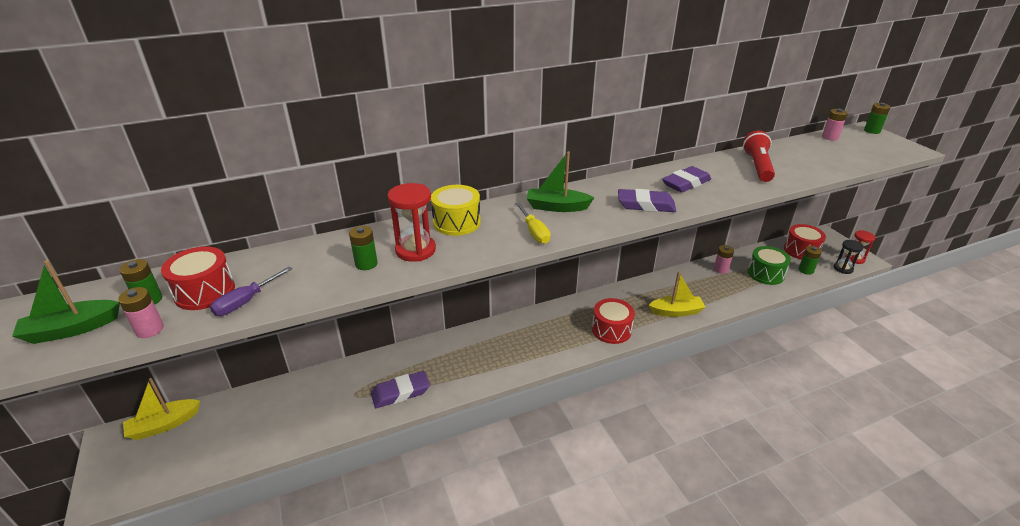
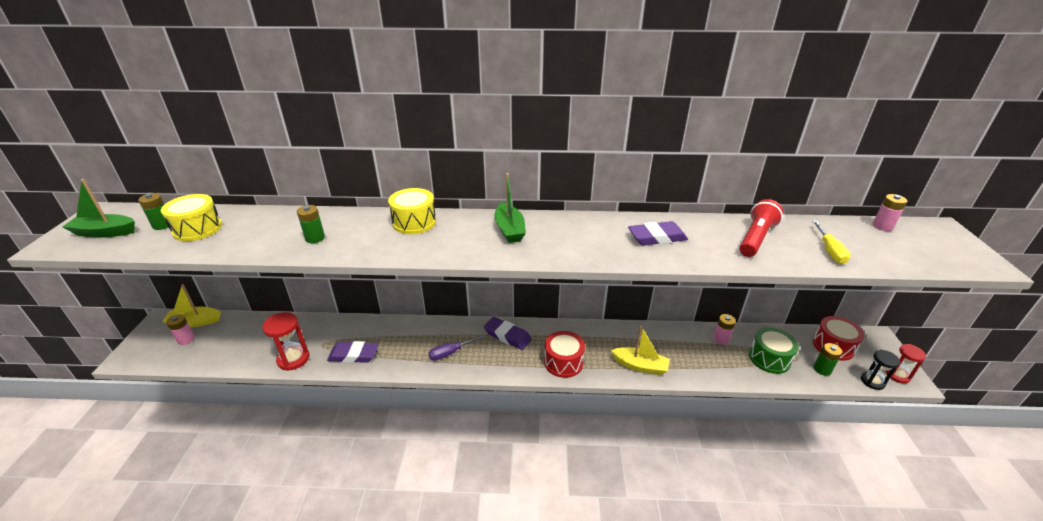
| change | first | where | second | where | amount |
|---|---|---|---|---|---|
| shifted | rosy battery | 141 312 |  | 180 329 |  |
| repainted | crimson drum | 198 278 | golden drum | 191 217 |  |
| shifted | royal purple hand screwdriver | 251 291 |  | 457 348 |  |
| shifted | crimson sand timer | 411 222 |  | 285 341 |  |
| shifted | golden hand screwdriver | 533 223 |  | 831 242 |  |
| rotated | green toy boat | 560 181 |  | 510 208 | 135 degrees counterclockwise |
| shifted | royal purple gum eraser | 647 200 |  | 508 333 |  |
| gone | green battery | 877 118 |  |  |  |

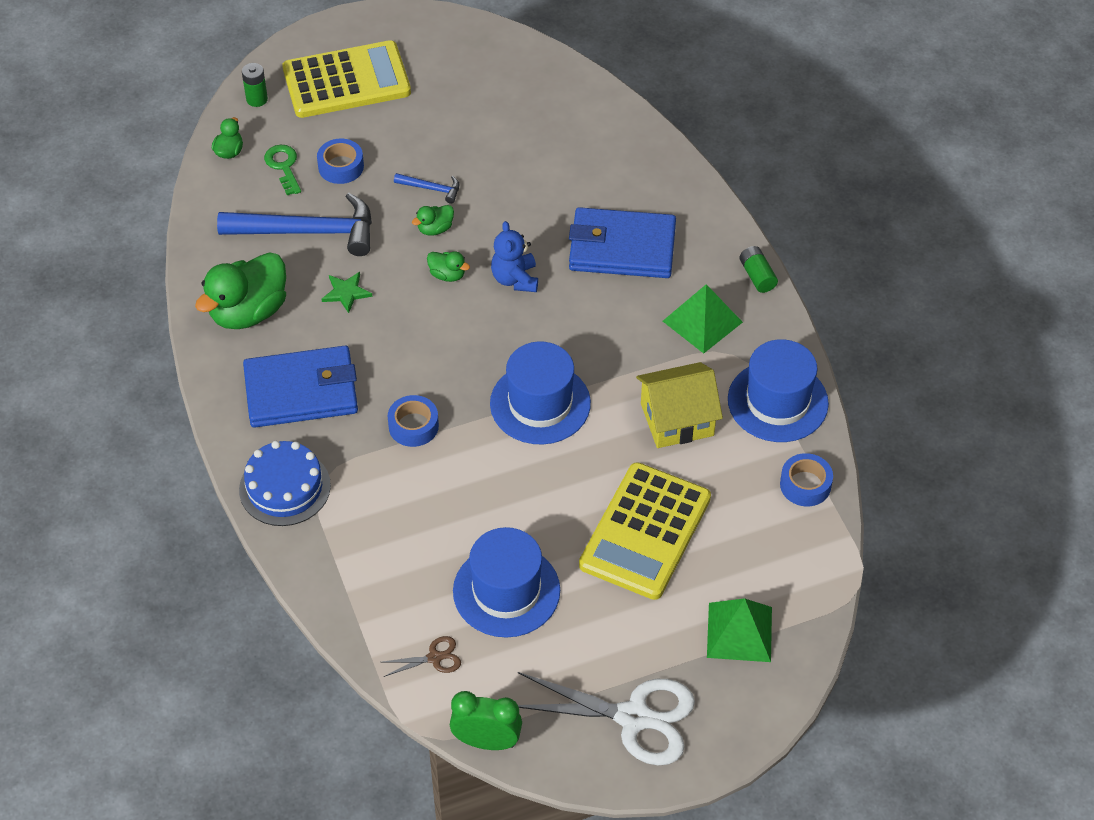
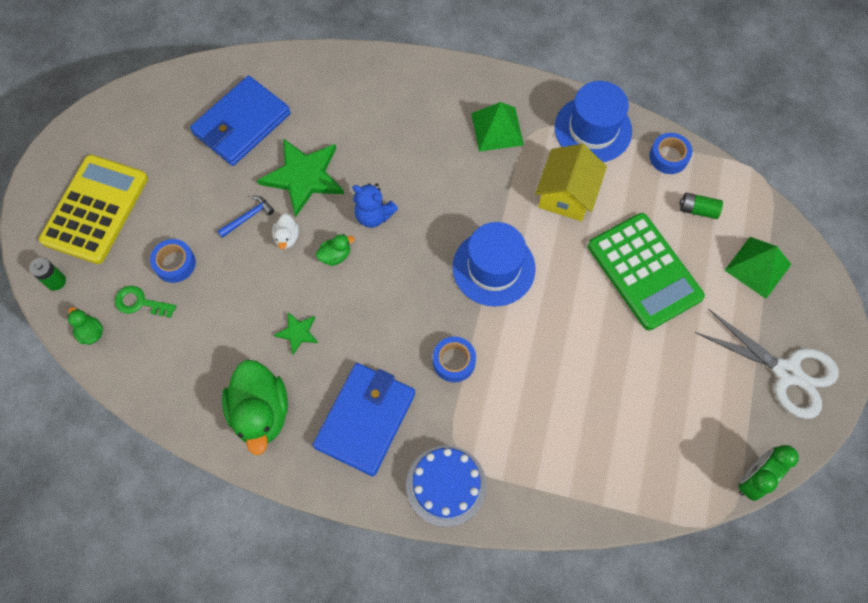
| change | first | where | second | where | amount |
|---|---|---|---|---|---|
| gone | royal blue claw hammer | 294 224 |  |  |  |
| gone | brown pair of scissors | 422 656 |  |  |  |
| repainted | green toy duck | 433 220 | snow-white toy duck | 285 231 |  |
| gone | royal blue tall hat | 506 582 |  |  |  |
| rotated | snow-white pair of scissors | 606 719 |  | 766 364 | 75 degrees clockwise |
| shifted | royal blue billfold | 622 242 |  | 240 121 |  |
| repainted | golden pocket calculator | 645 531 | green pocket calculator | 646 271 |  |
| shifted | green battery | 759 269 |  | 701 206 |  |
| new |  |  | green five-pointed star | 300 177 |  |

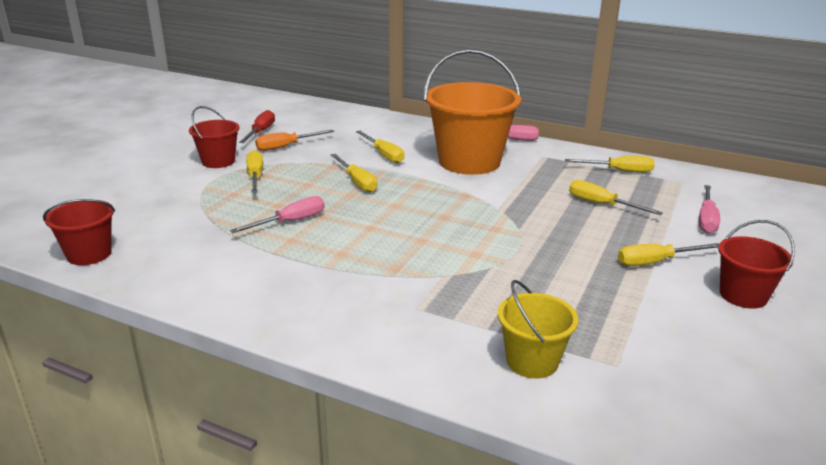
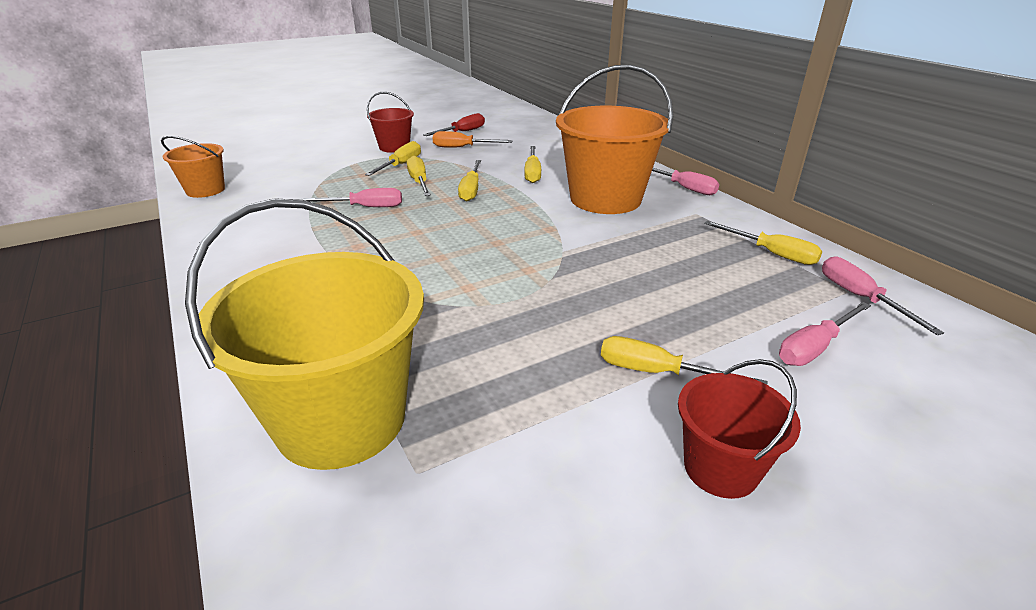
| change | first | where | second | where | amount |
|---|---|---|---|---|---|
| repainted | crimson pail | 79 232 | bright orange pail | 193 167 |  |
| scaled | golden pail | 538 329 |  | 304 334 | x1.93 |
| shifted | golden hand screwdriver | 616 197 |  | 419 176 |  |
| new |  |  | rosy hand screwdriver | 883 295 |  |

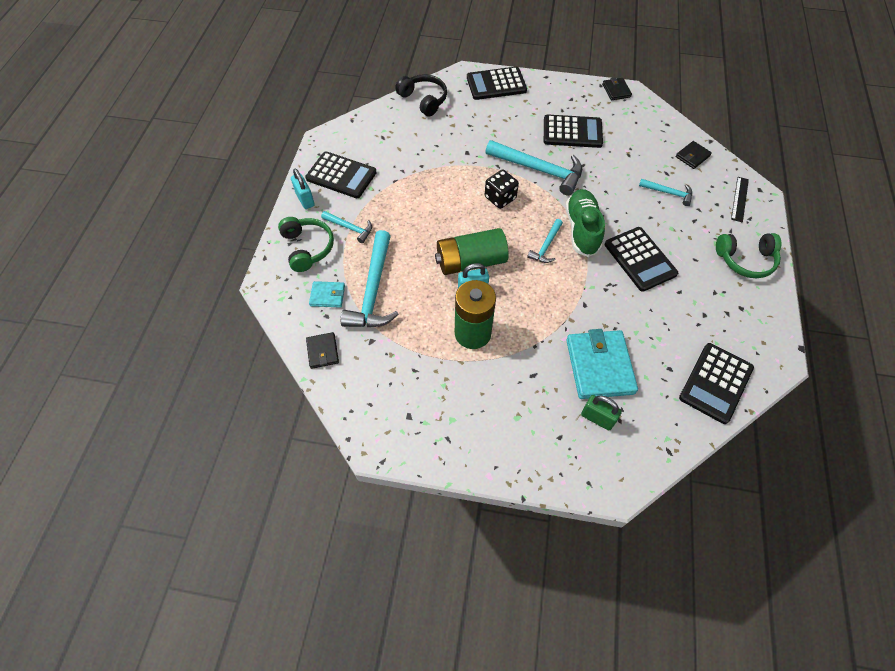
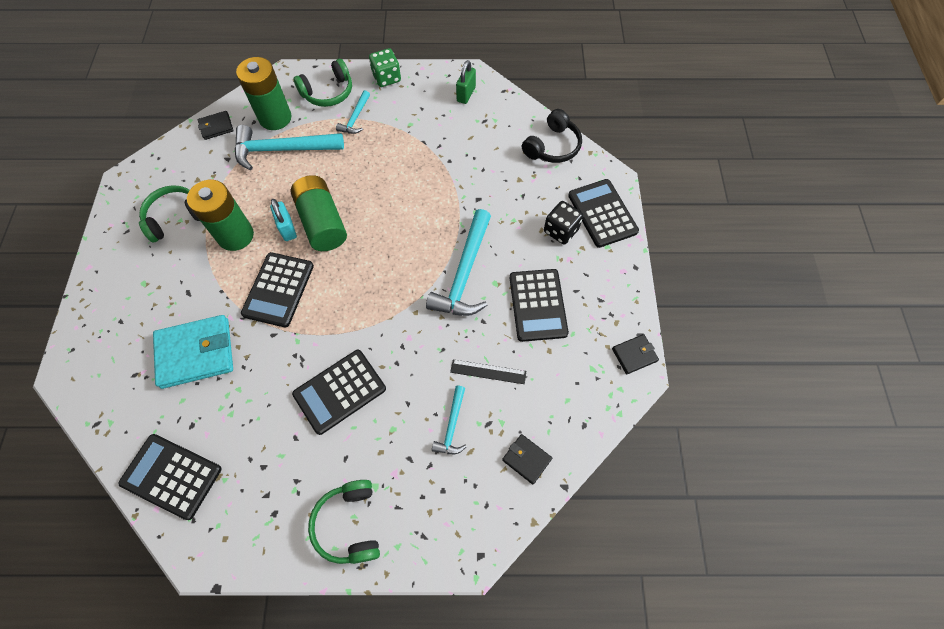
| change | first | where | second | where | amount |
|---|---|---|---|---|---|
| swapped | turquoise padlock | 303 189 | green die | 385 67 |  |
| shifted | ebony pocket calculator | 341 174 |  | 277 290 |  |
| swapped | turquoise billfold | 327 294 | green battery | 263 93 |  |
| shifted | ebony die | 502 189 |  | 563 222 |  |
| gone | turquoise claw hammer | 545 241 |  |  |  |
| gone | green sneaker | 585 223 |  |  |  |
| shifted | green padlock | 601 412 |  | 466 82 |  |
| shifted | ebony ruler | 740 199 |  | 488 371 |  |
| new |  |  | green over-ear headphones | 169 214 |  |

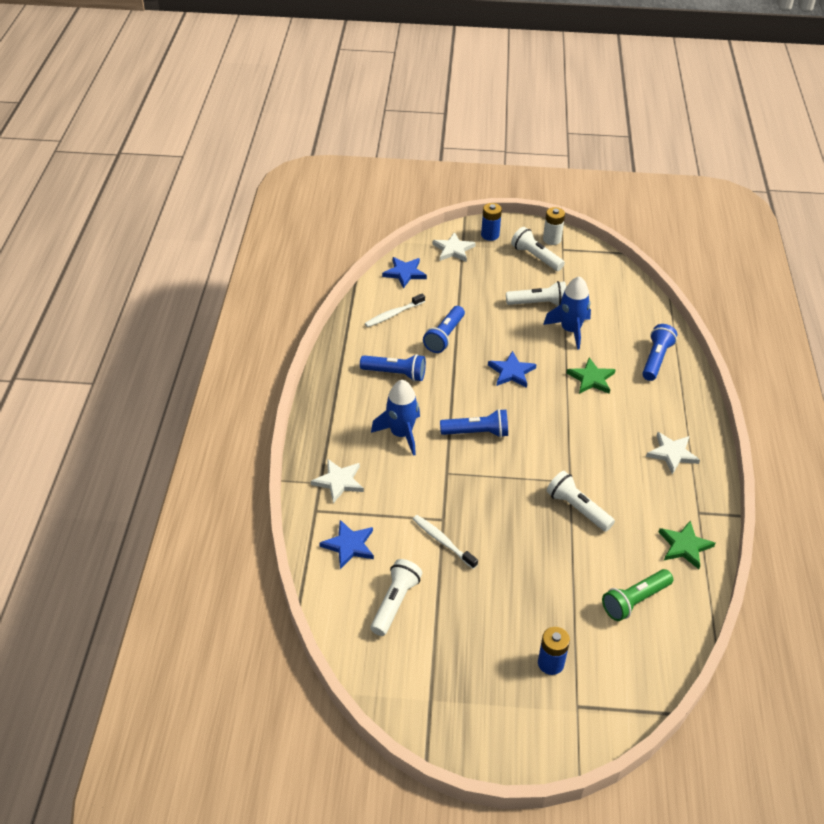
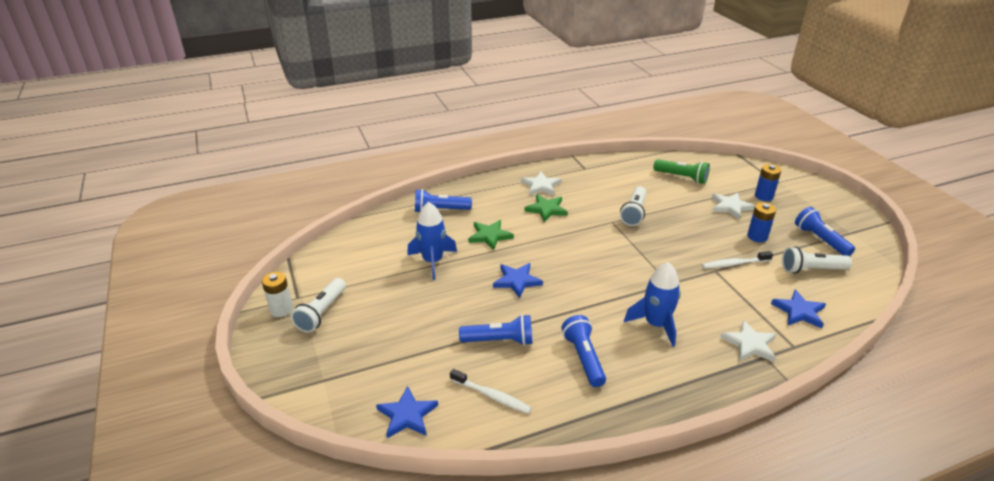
| change | first | where | second | where | amount |
|---|---|---|---|---|---|
| rotated | snow-white toothbrush | 445 542 |  | 737 260 | 60 degrees clockwise |
| shifted | snow-white five-pointed star | 454 247 |  | 733 205 |  |
| shifted | royal blue torch | 474 423 |  | 825 231 |  |
| shifted | royal blue battery | 491 222 |  | 761 222 |  |
| gone | snow-white torch | 536 293 |  |  |  |
| shifted | green five-pointed star | 687 544 |  | 546 208 |  |

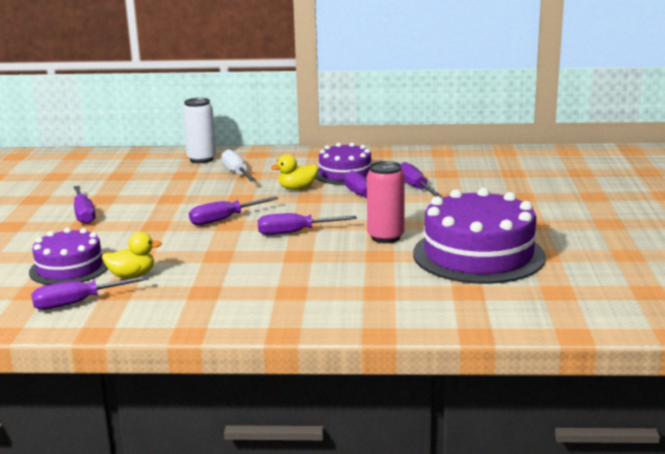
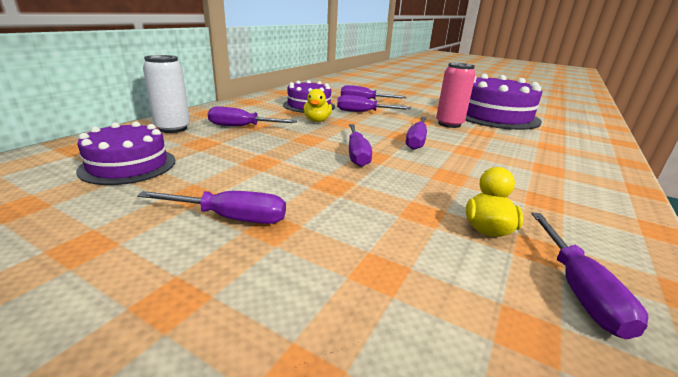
| change | first | where | second | where | amount |
|---|---|---|---|---|---|
| shifted | royal purple gateau | 68 256 |  | 125 153 |  |
| repainted | snow-white hand screwdriver | 238 165 | royal purple hand screwdriver | 252 116 |  |

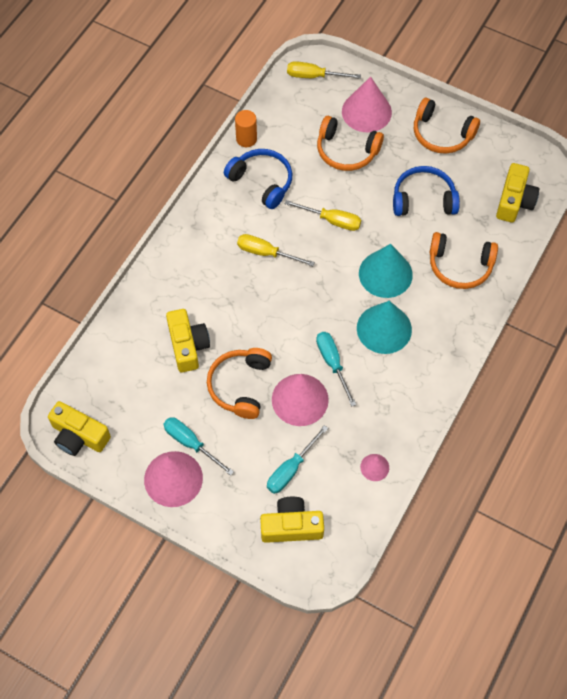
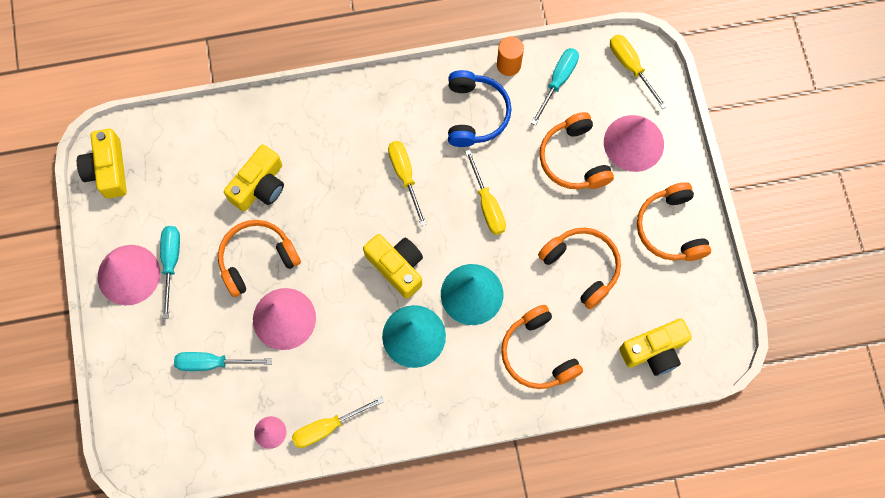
| change | first | where | second | where | amount |
|---|---|---|---|---|---|
| shifted | golden camera | 292 520 |  | 393 266 |  |
| shifted | turquoise hand screwdriver | 336 369 |  | 555 86 |  |
| repainted | royal blue over-ear headphones | 426 191 | bright orange over-ear headphones | 579 268 |  |
| new |  |  | golden hand screwdriver | 338 422 |  |

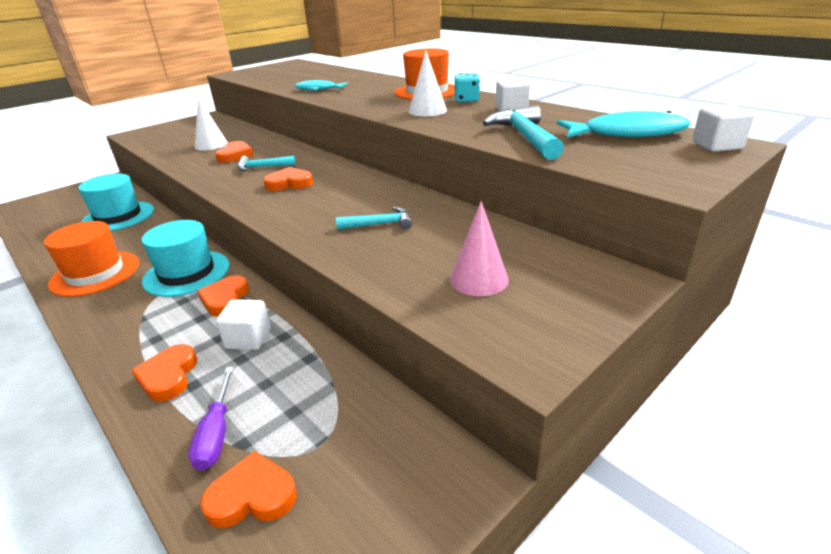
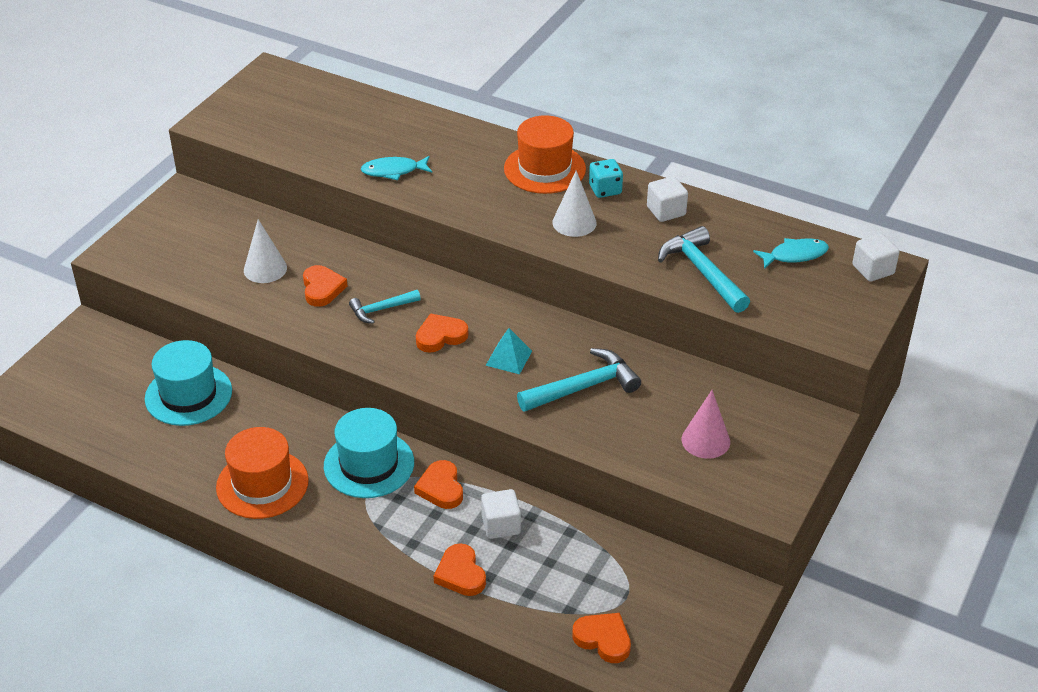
| change | first | where | second | where | amount |
|---|---|---|---|---|---|
| gone | royal purple hand screwdriver | 211 419 |  |  |  |
| rotated | bright orange love heart | 249 489 |  | 601 638 | 60 degrees clockwise |
| scaled | turquoise claw hammer | 374 218 |  | 579 380 | x1.65 |
| scaled | turquoise fish | 624 124 |  | 791 253 | x0.62 |
| new |  |  | turquoise pyramid | 509 351 |  |

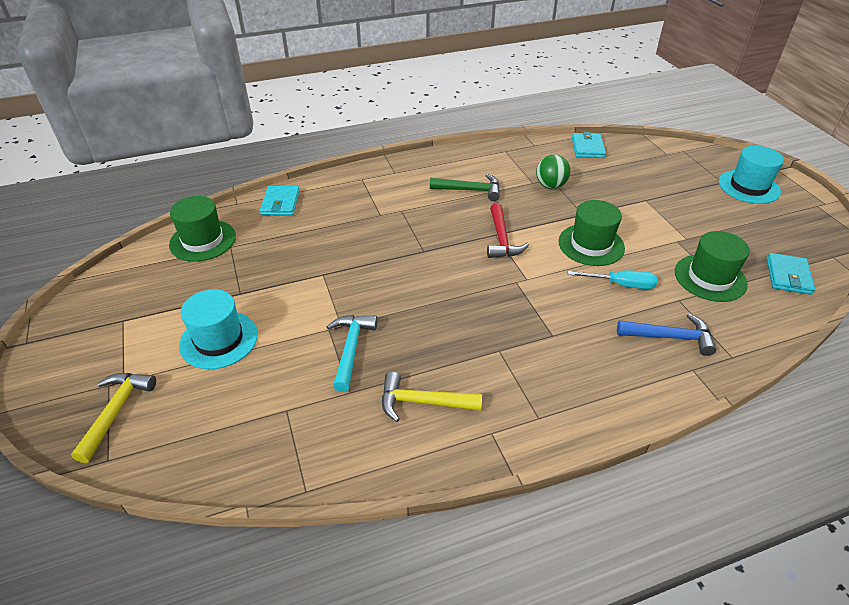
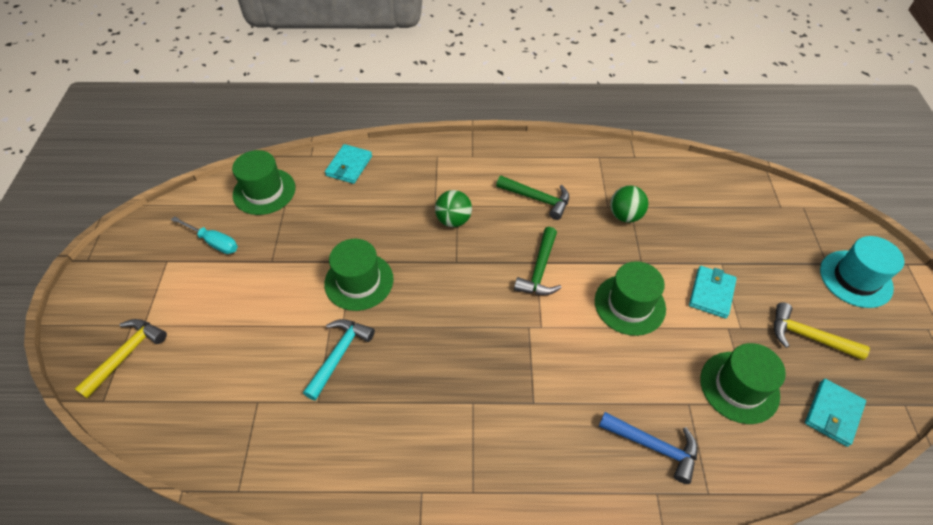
| change | first | where | second | where | amount |
|---|---|---|---|---|---|
| gone | turquoise tall hat | 218 329 |  |  |  |
| shifted | golden claw hammer | 432 397 |  | 822 331 |  |
| repainted | crimson claw hammer | 508 230 | green claw hammer | 537 261 |  |
| shifted | turquoise hand screwdriver | 612 279 |  | 204 235 |  |
| shifted | turquoise billfold | 589 145 |  | 713 292 |  |
| new |  |  | green tall hat | 359 275 |  |
| new |  |  | green sphere | 453 208 |  |

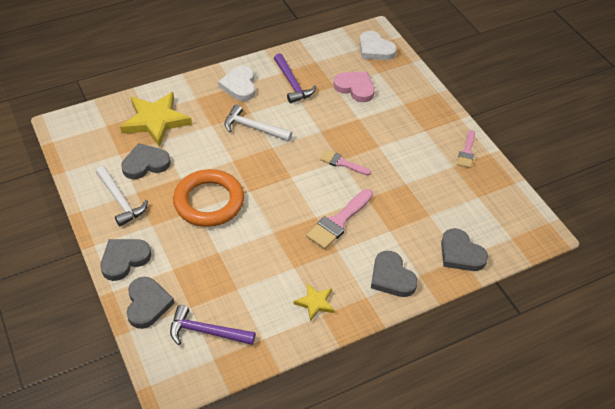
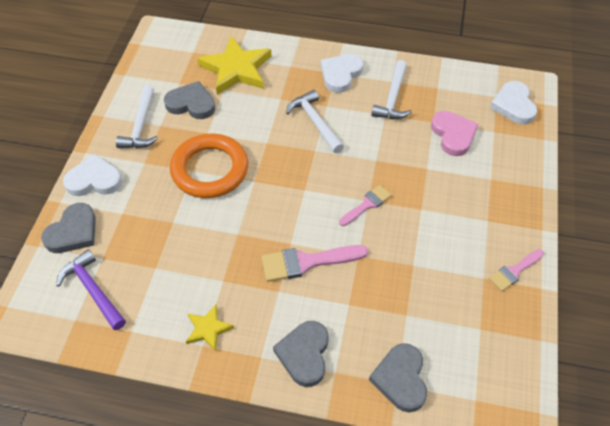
| change | first | where | second | where | amount |
|---|---|---|---|---|---|
| repainted | ash-grey love heart | 125 260 | snow-white love heart | 92 175 |  |
| repainted | royal purple claw hammer | 295 78 | snow-white claw hammer | 391 89 |  |
| rotated | rosy paintbrush | 345 162 |  | 365 205 | 75 degrees clockwise |

